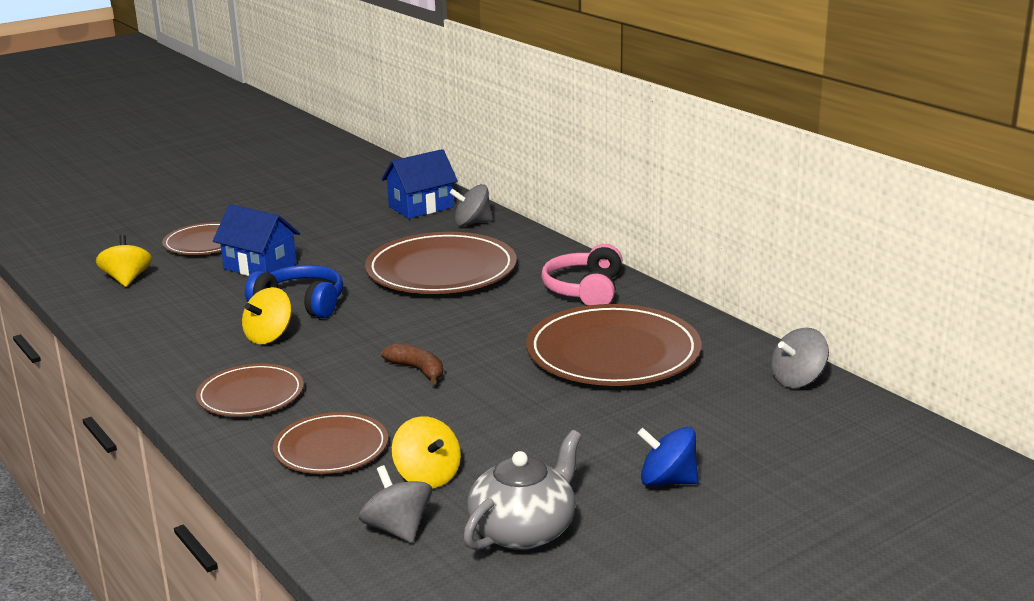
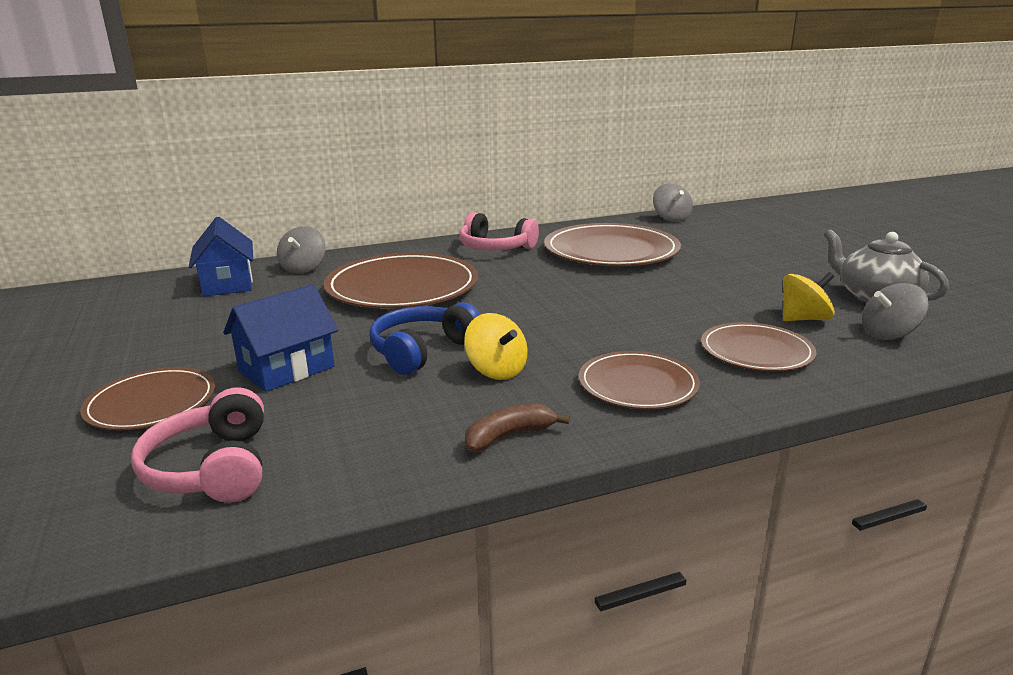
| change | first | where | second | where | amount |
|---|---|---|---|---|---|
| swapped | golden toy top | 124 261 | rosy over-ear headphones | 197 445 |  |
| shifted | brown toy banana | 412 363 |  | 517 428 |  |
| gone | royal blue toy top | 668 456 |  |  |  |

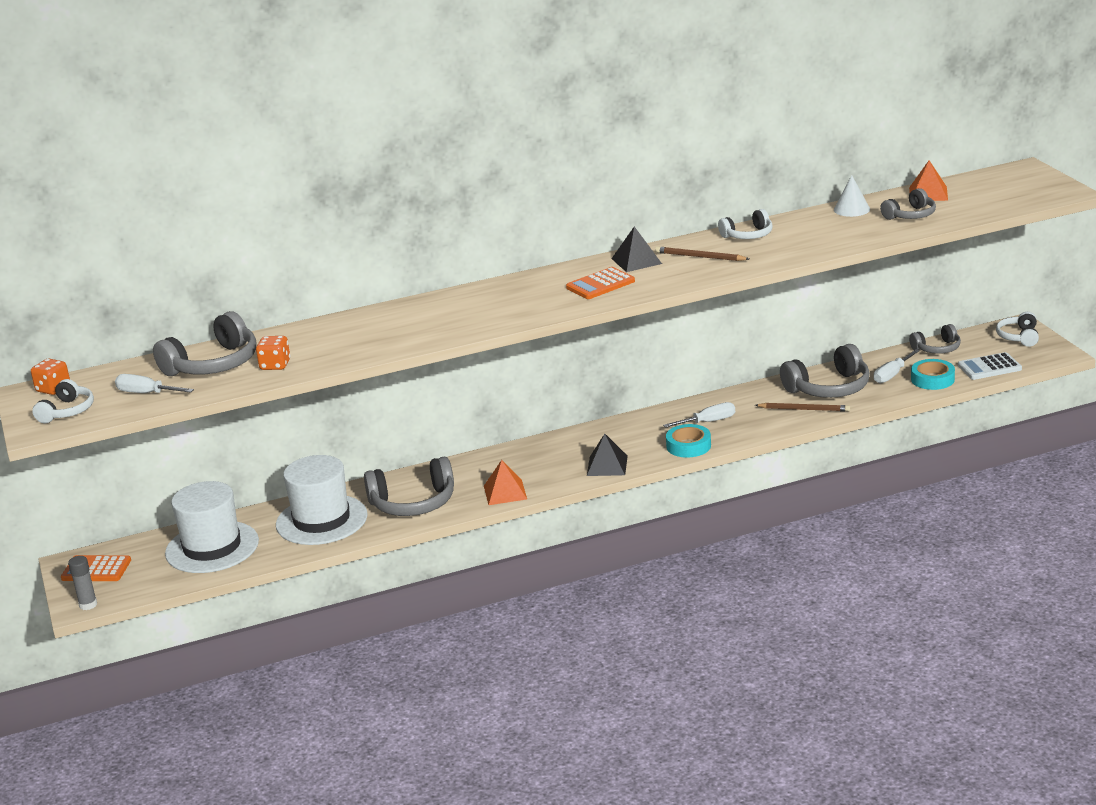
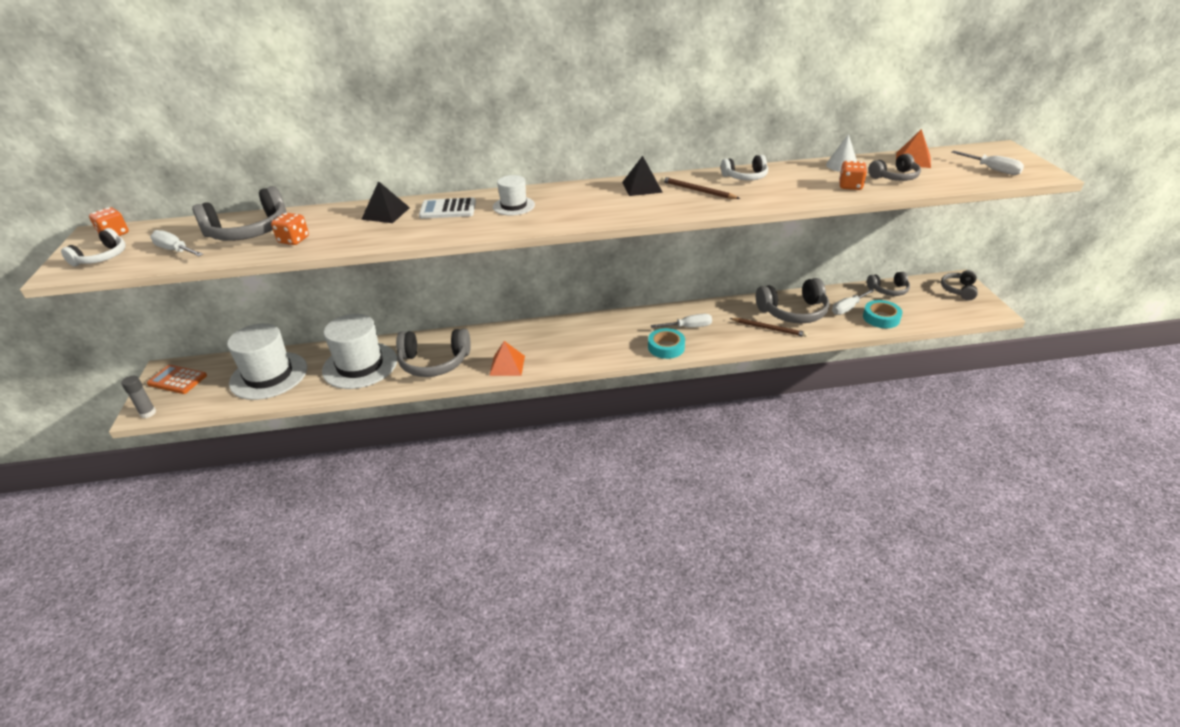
| change | first | where | second | where | amount |
|---|---|---|---|---|---|
| gone | bright orange pocket calculator | 600 283 |  |  |  |
| shifted | ebony pyramid | 607 455 |  | 385 202 |  |
| shifted | snow-white pocket calculator | 990 366 |  | 447 208 |  |
| repainted | snow-white over-ear headphones | 1017 329 | ash-grey over-ear headphones | 959 285 |  |
| new |  |  | snow-white tall hat | 514 195 |  |
| new |  |  | bright orange die | 853 175 |  |
| new |  |  | snow-white hand screwdriver | 987 163 |  |

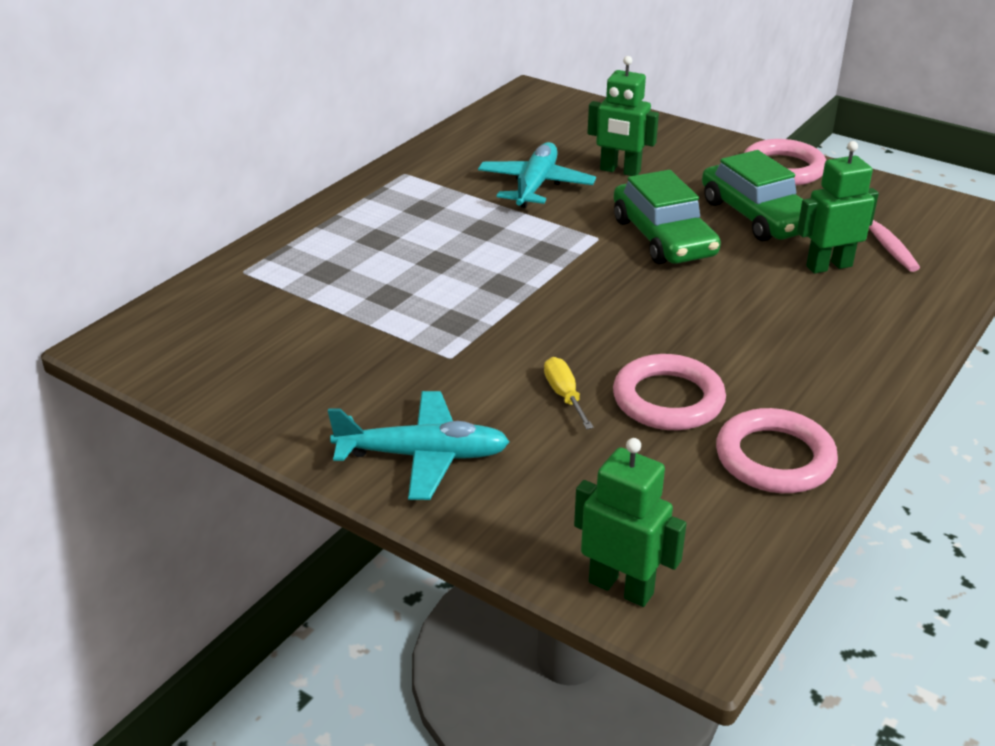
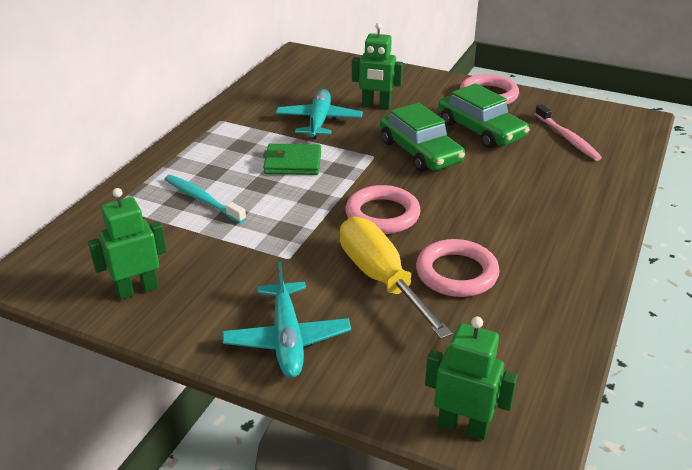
| change | first | where | second | where | amount |
|---|---|---|---|---|---|
| rotated | turquoise plane | 419 445 |  | 286 320 | 90 degrees clockwise |
| scaled | golden hand screwdriver | 569 393 |  | 396 277 | x2.23 |
| shifted | rosy hoop | 777 450 |  | 383 209 |  |
| shifted | green toy robot | 838 207 |  | 127 244 |  |
| new |  |  | turquoise toothbrush | 205 199 |  |
| new |  |  | green billfold | 292 159 |  |

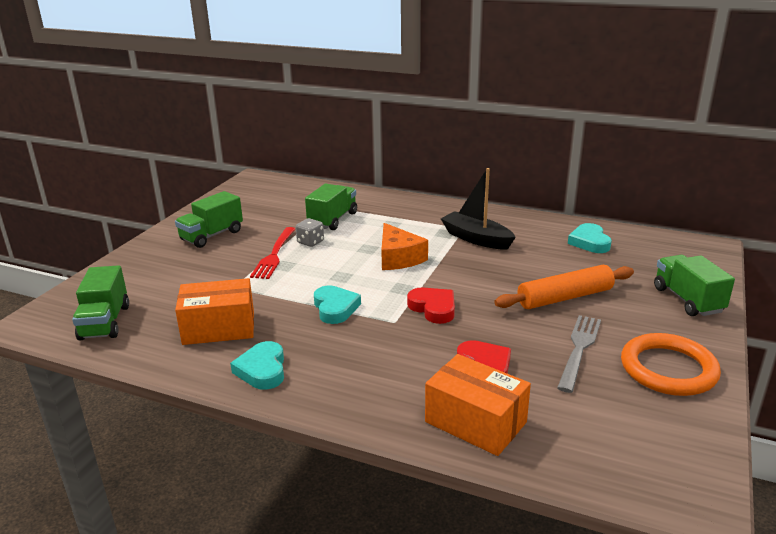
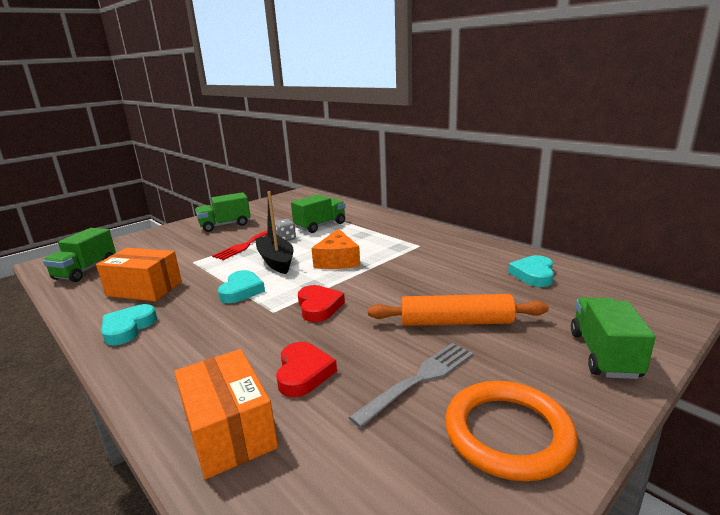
| change | first | where | second | where | amount |
|---|---|---|---|---|---|
| shifted | ebony toy boat | 478 209 |  | 274 232 |  |

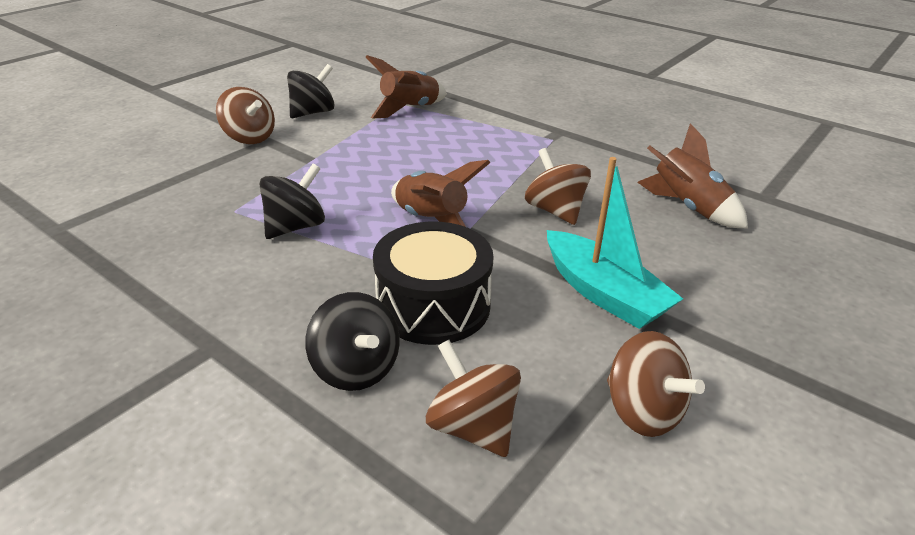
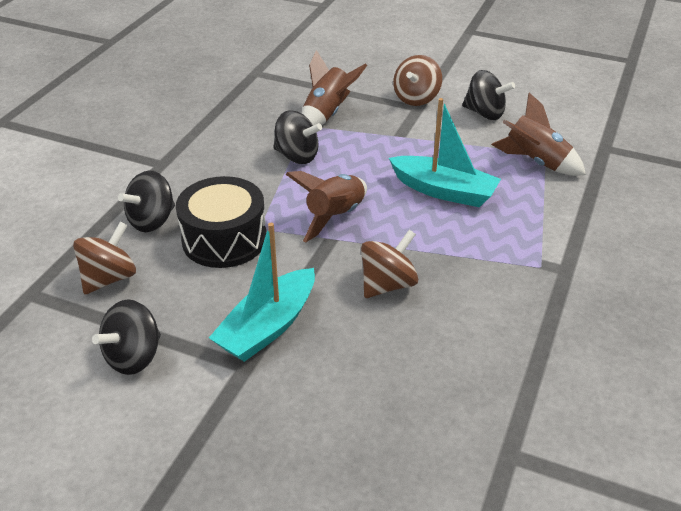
| change | first | where | second | where | amount |
|---|---|---|---|---|---|
| repainted | brown toy top | 656 384 | ebony toy top | 126 337 |  |
| shifted | brown spaceship | 692 175 |  | 334 88 |  |
| new |  |  | turquoise toy boat | 445 152 |  |

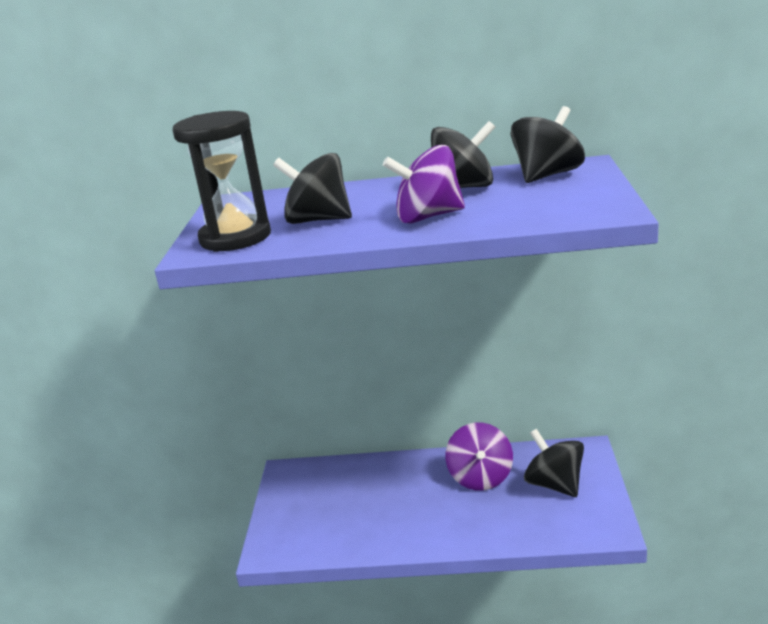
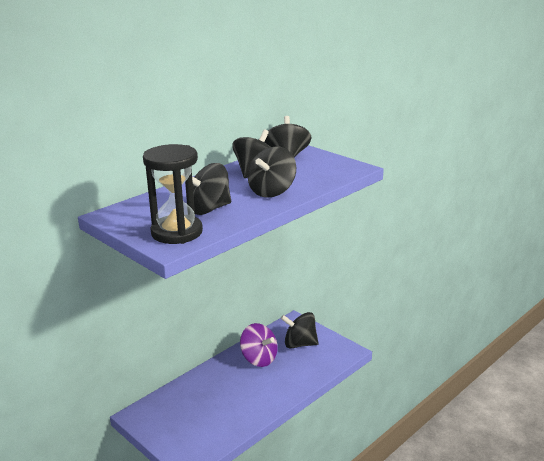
| change | first | where | second | where | amount |
|---|---|---|---|---|---|
| repainted | royal purple toy top | 424 184 | ebony toy top | 272 172 |  |

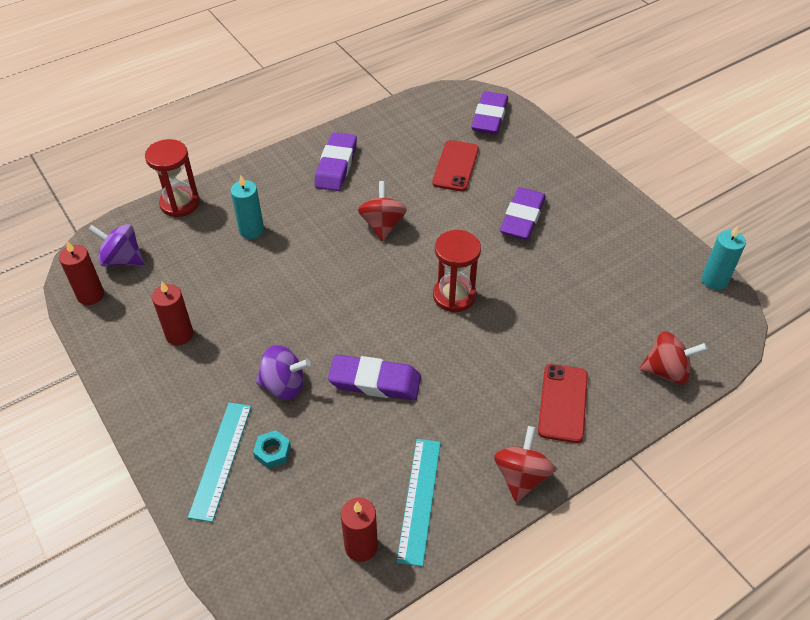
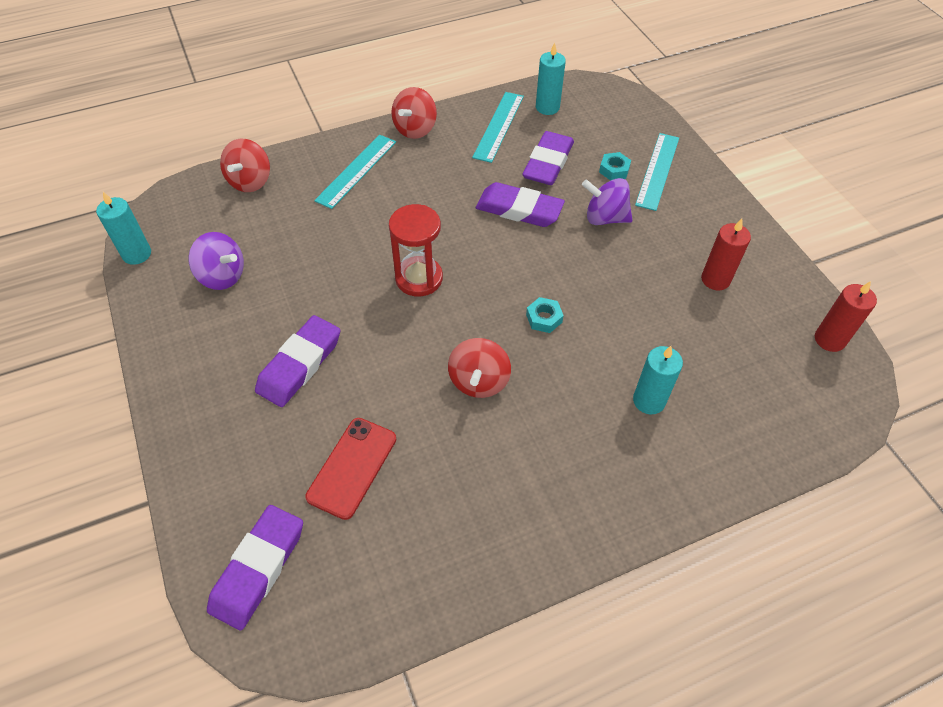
| change | first | where | second | where | amount |
|---|---|---|---|---|---|
| shifted | royal purple toy top | 116 245 |  | 216 261 |  |
| gone | crimson sand timer | 172 178 |  |  |  |
| shifted | royal purple gum eraser | 335 161 |  | 548 158 |  |
| repainted | crimson pillar candle | 359 530 | turquoise pillar candle | 551 79 |  |
| swapped | crimson smartphone | 563 403 | turquoise ruler | 355 172 |  |
| rotated | crimson toy top | 673 358 |  | 245 165 | 90 degrees counterclockwise |
| new |  |  | turquoise hex nut | 545 315 |  |

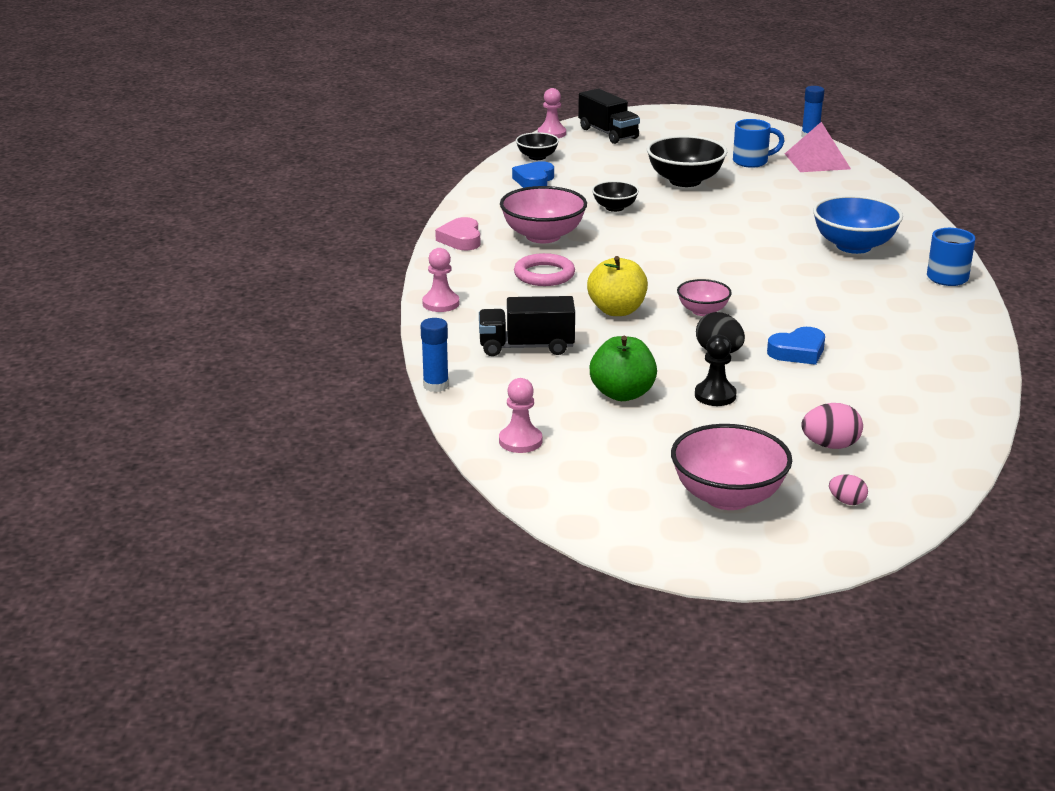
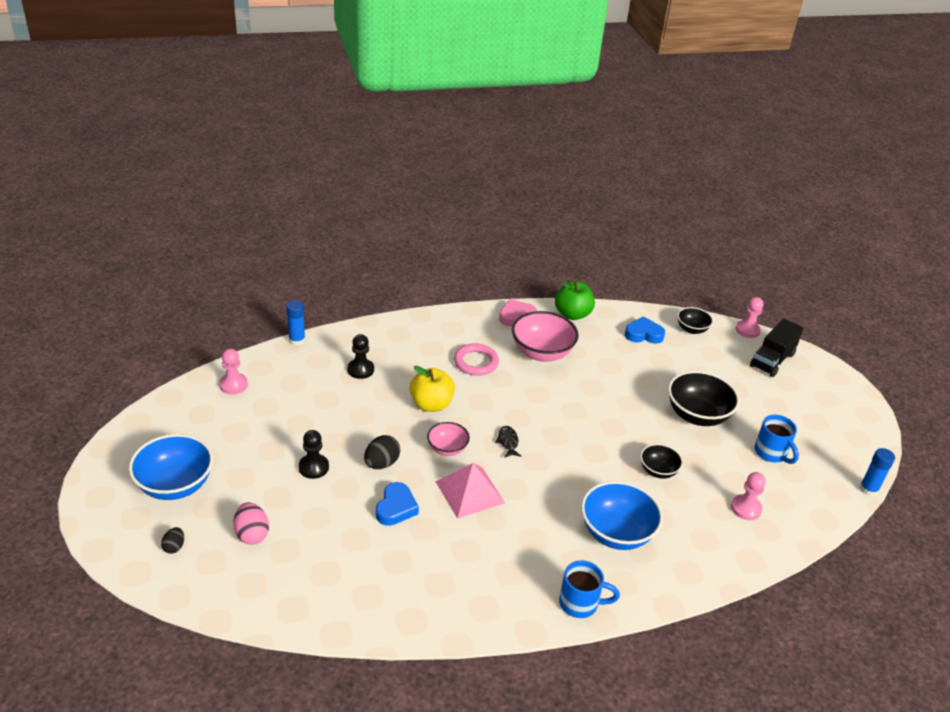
| change | first | where | second | where | amount |
|---|---|---|---|---|---|
| shifted | rosy chess pawn | 440 280 |  | 748 496 |  |
| swapped | ebony truck | 527 326 | ebony chess pawn | 360 356 |  |
| shifted | green toy apple | 623 368 |  | 575 300 |  |
| shifted | ebony deep dish | 615 196 |  | 661 461 |  |
| repainted | rosy deep dish | 731 467 | royal blue deep dish | 171 467 |  |
| rotated | royal blue love heart | 796 346 |  | 397 504 | 120 degrees counterclockwise |
| shifted | rosy pyramid | 818 147 |  | 470 491 |  |
| repainted | rosy egg | 848 489 | ebony egg | 172 540 |  |
| new |  |  | ebony fish | 508 442 |  |

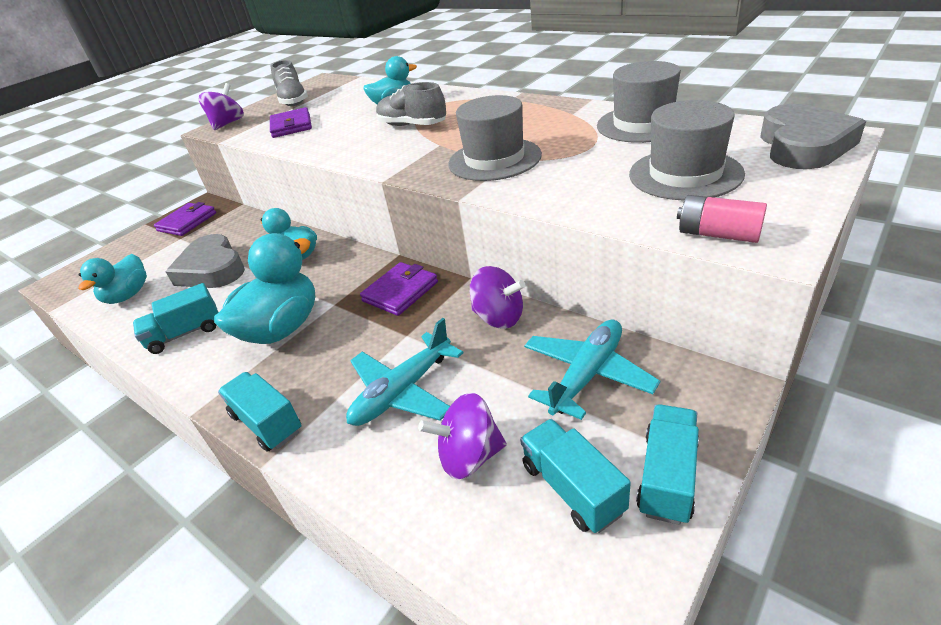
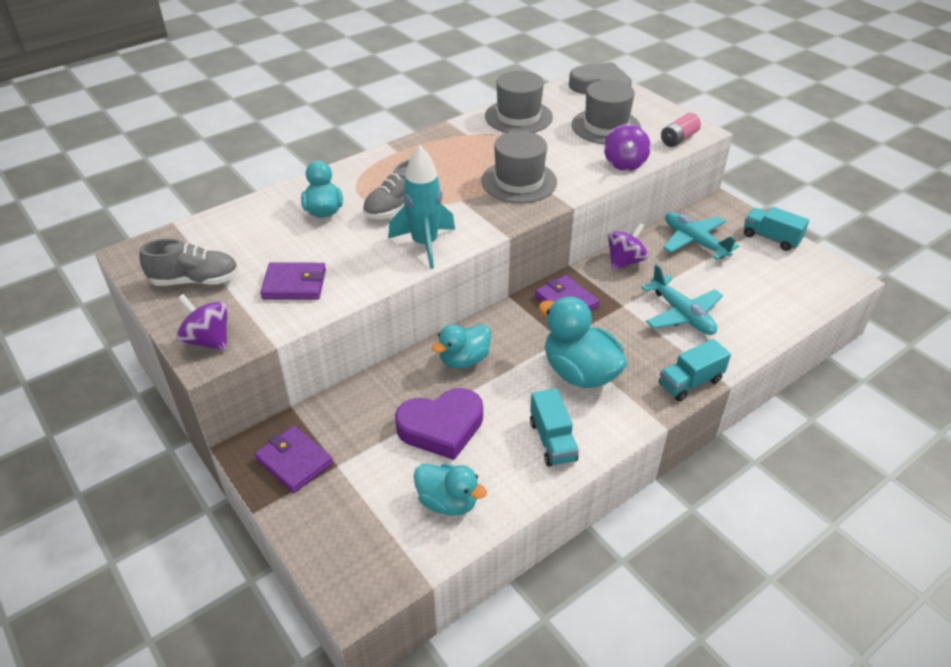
| change | first | where | second | where | amount |
|---|---|---|---|---|---|
| repainted | ash-grey love heart | 205 261 | royal purple love heart | 439 424 |  |
| shifted | royal purple toy top | 462 436 |  | 627 147 |  |
| gone | turquoise truck | 575 476 |  |  |  |
| new |  |  | turquoise spaceship | 421 207 |  |

